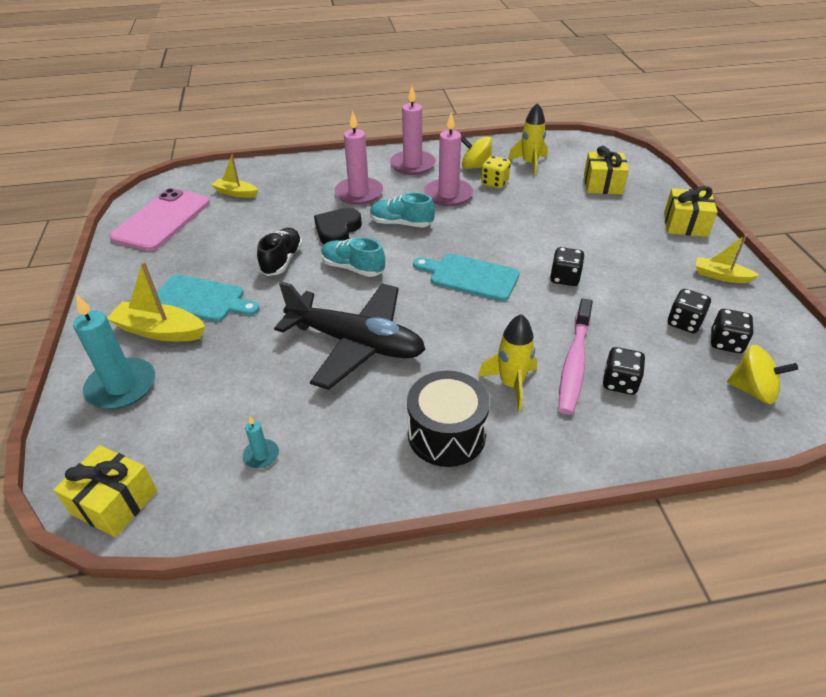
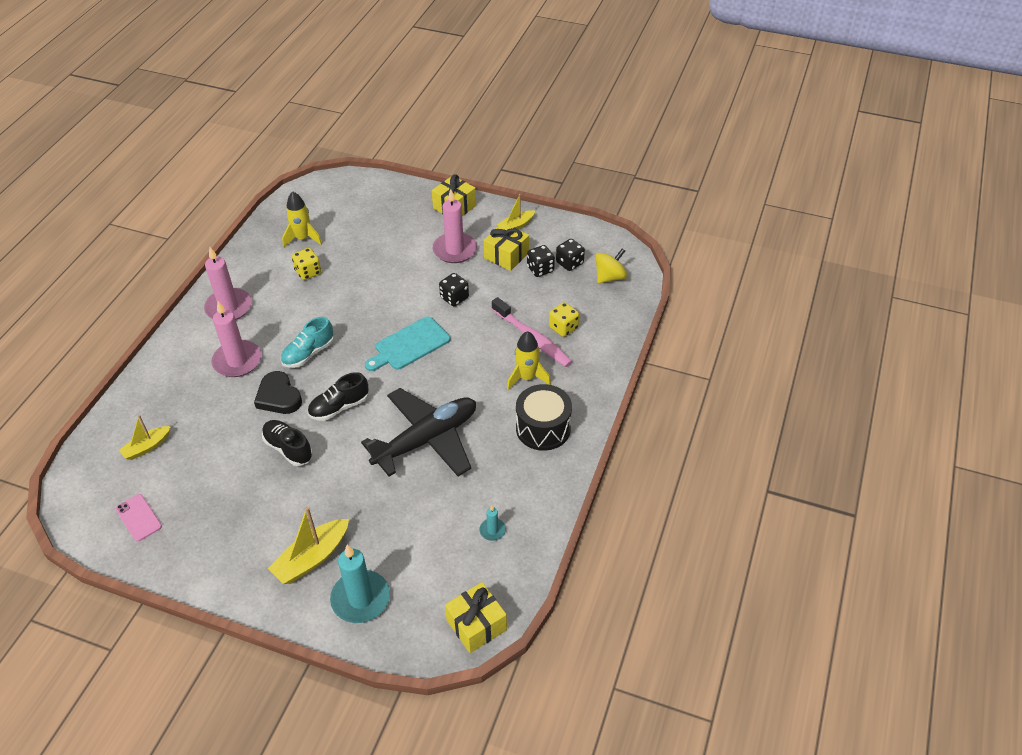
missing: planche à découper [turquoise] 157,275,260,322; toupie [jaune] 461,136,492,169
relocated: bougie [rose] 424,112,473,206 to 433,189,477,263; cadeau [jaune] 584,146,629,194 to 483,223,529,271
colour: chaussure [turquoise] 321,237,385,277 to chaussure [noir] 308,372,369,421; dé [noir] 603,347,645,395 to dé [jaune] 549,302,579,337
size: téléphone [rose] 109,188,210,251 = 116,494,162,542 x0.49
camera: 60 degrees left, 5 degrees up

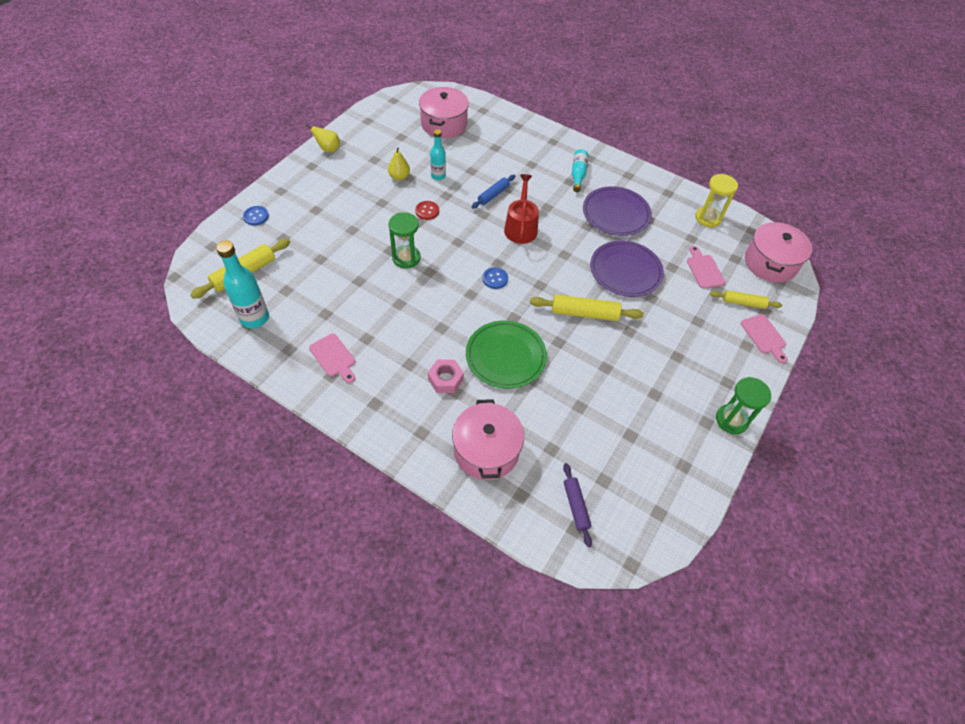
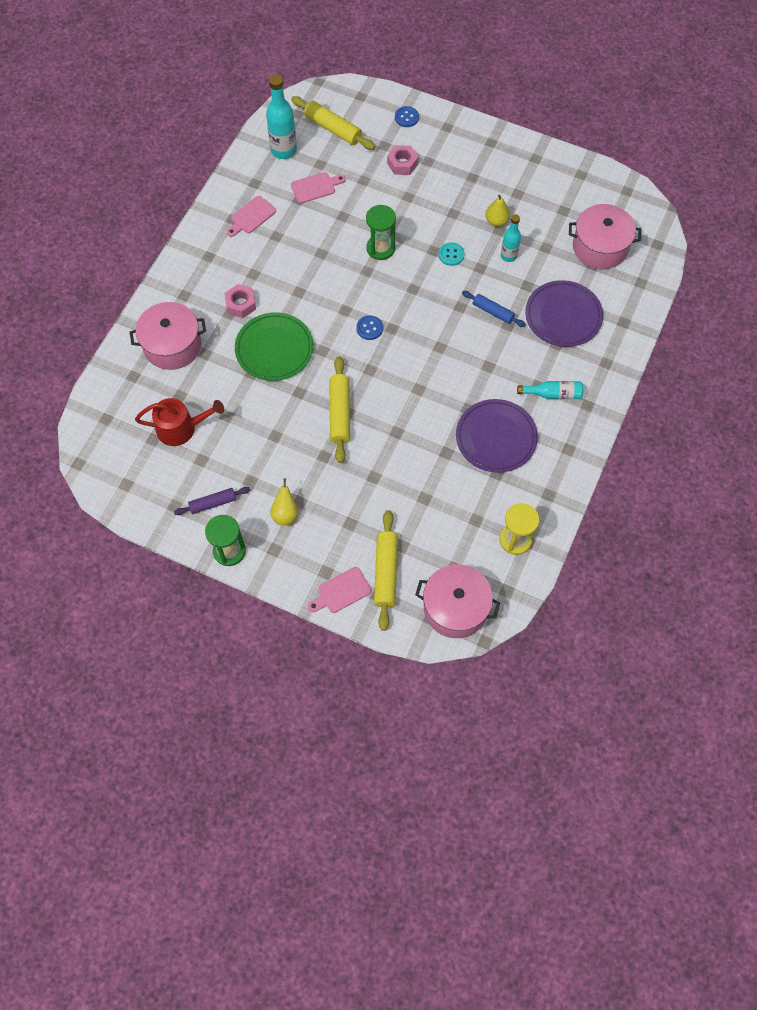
appeared: écrou [rose] 387,145,418,175
relocated: poire [jaune] 305,125,340,152 to 270,478,298,526; arrosoir [rouge] 504,174,539,244 to 135,398,224,446; rouleau à pâtisserie [violet] 563,463,592,547 to 174,487,250,515; assiette [violet] 590,241,664,297 to 525,280,603,347; planche à découper [rose] 687,246,725,289 to 291,172,346,203
colour: bouton [rouge] 415,201,439,220 to bouton [turquoise] 438,242,465,266
size: rouleau à pâtisserie [jaune] 710,290,782,309 = 374,510,398,631 x1.56
camera: 85 degrees right, 10 degrees up

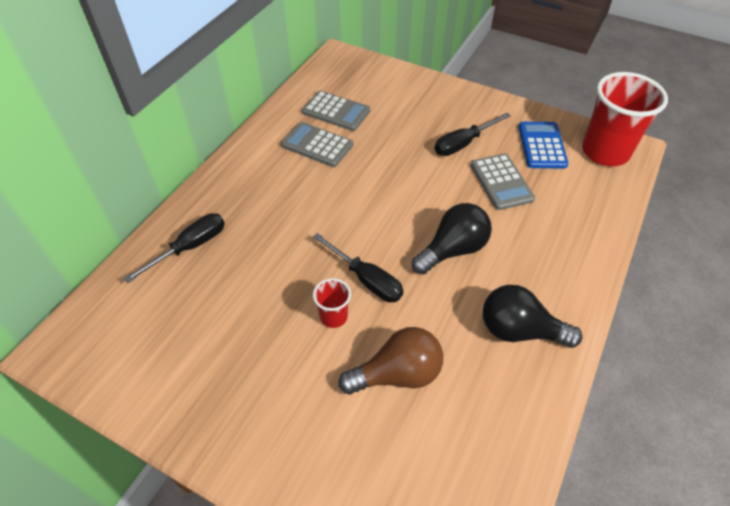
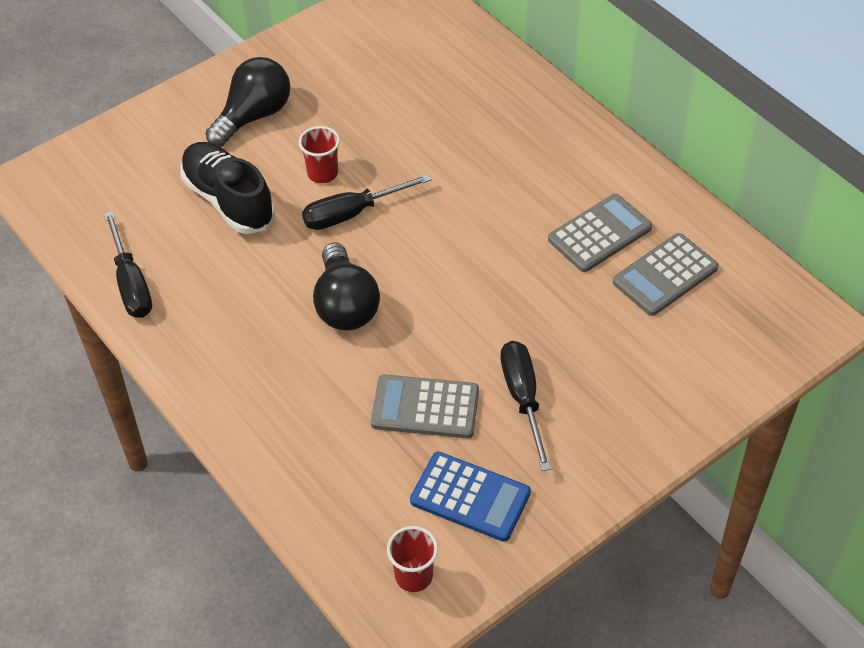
relocated: tournevis [noir] 124,213,225,283 to 104,211,152,318; ampoule [noir] 483,285,582,348 to 206,57,290,147
exchanged: ampoule [marron] 338,327,443,394 to chaussure [noir] 180,142,275,234
size: gobelet [rouge] 582,72,668,166 = 387,526,438,592 x0.47
camera: 115 degrees right, 0 degrees up

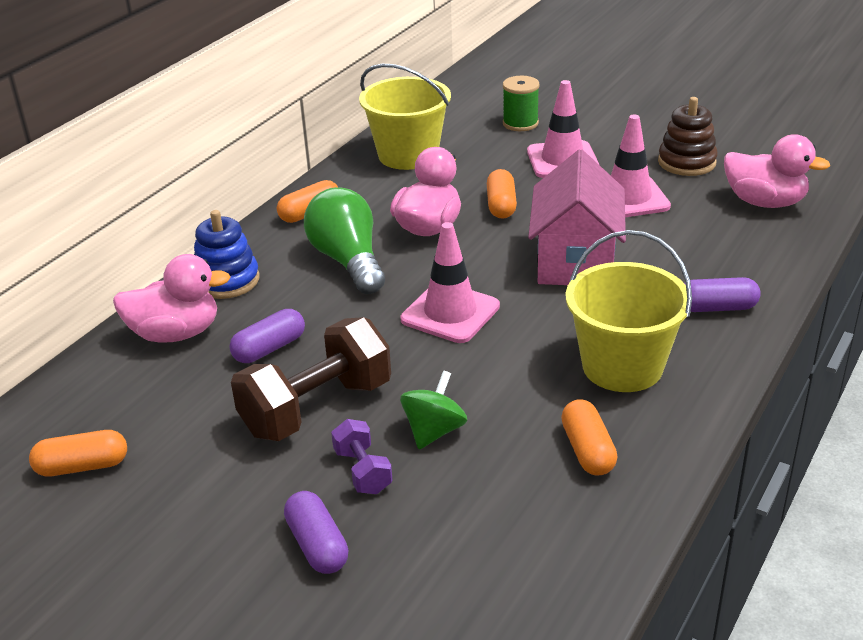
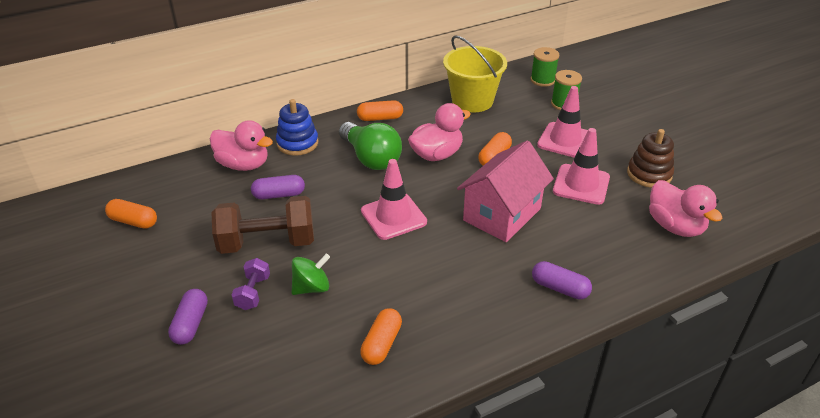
missing: seau [jaune] 566,230,692,392
appeared: bobine [vert] 530,47,559,87
spun: ampoule [vert] 304,187,385,294 = 339,122,402,170 135 degrees clockwise
camera: 30 degrees right, 5 degrees up

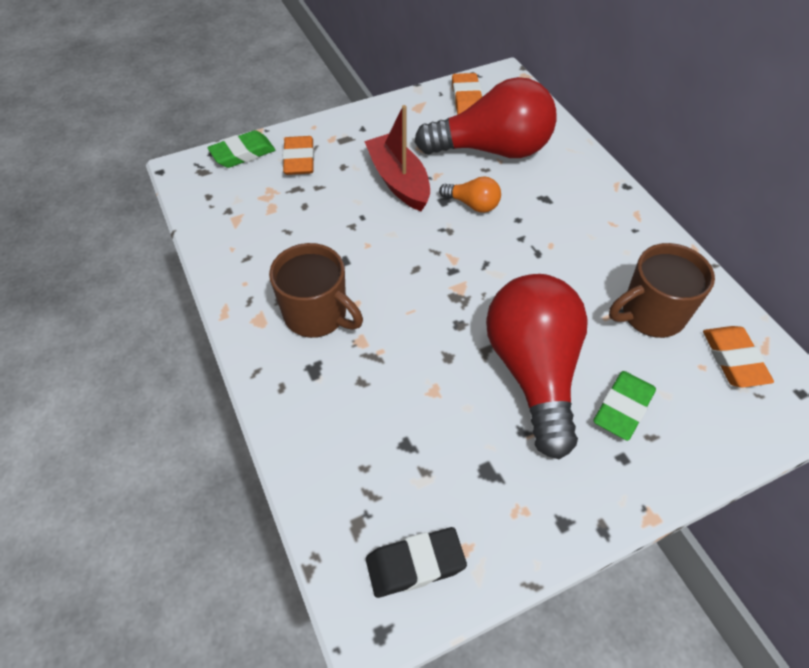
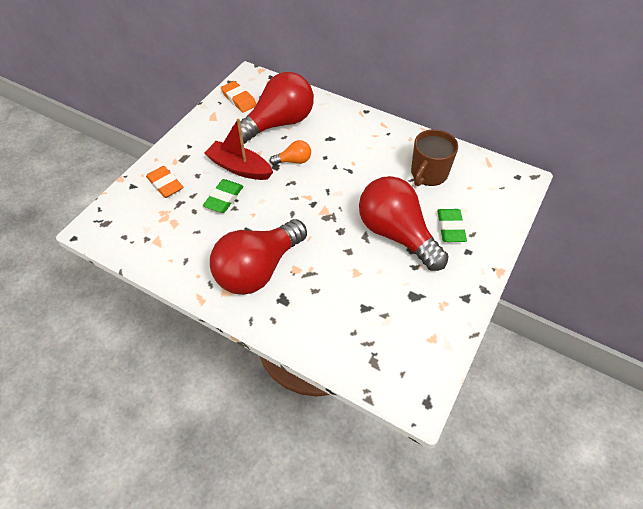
missing: gomme [noir] 366,527,467,598; gomme [orange] 703,326,774,388
relocated: gomme [vert] 207,130,275,168 to 203,179,243,213
exchanged: tasse [marron] 269,243,363,338 to ampoule [rouge] 210,219,307,295
camera: 35 degrees left, 0 degrees up

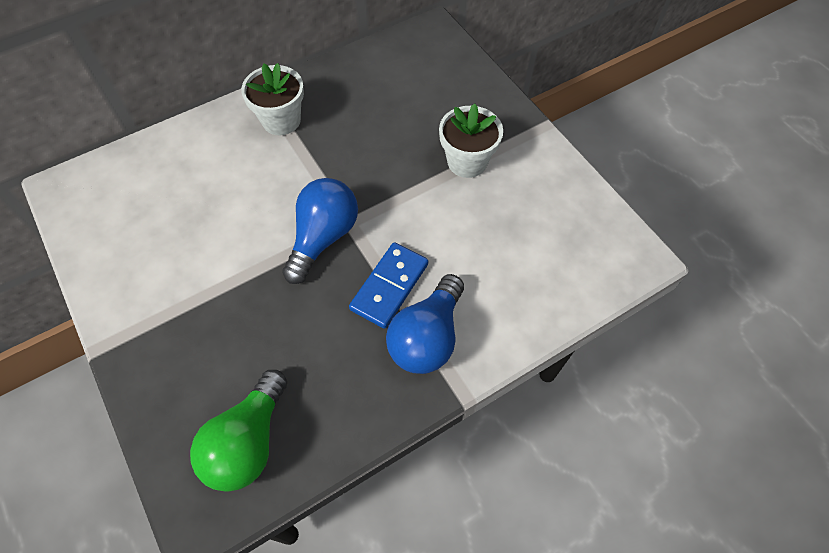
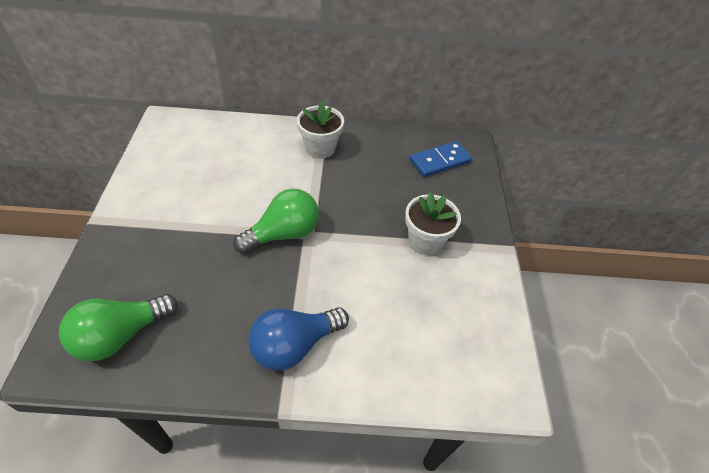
relocated: domino [bleu] 349,242,428,329 to 410,141,472,177
colour: ampoule [bleu] 282,178,358,284 to ampoule [vert] 233,189,319,254
camera: 30 degrees right, 10 degrees down

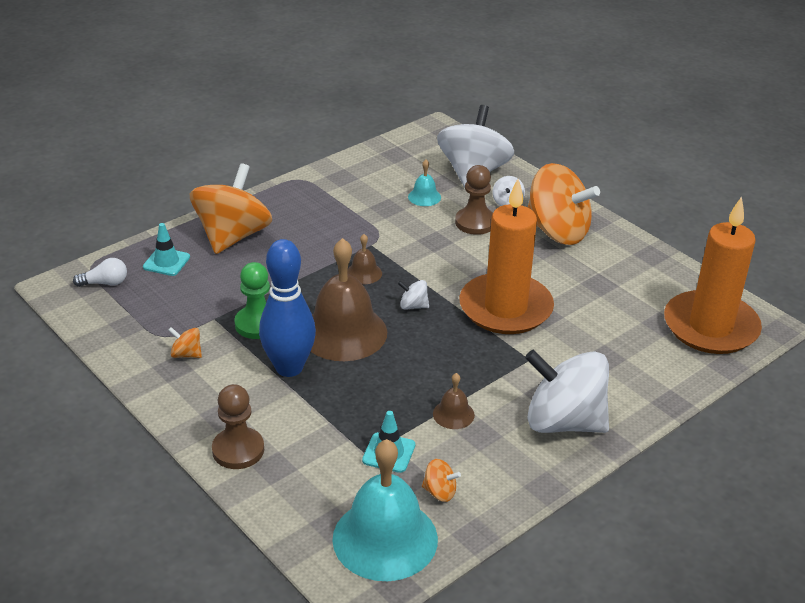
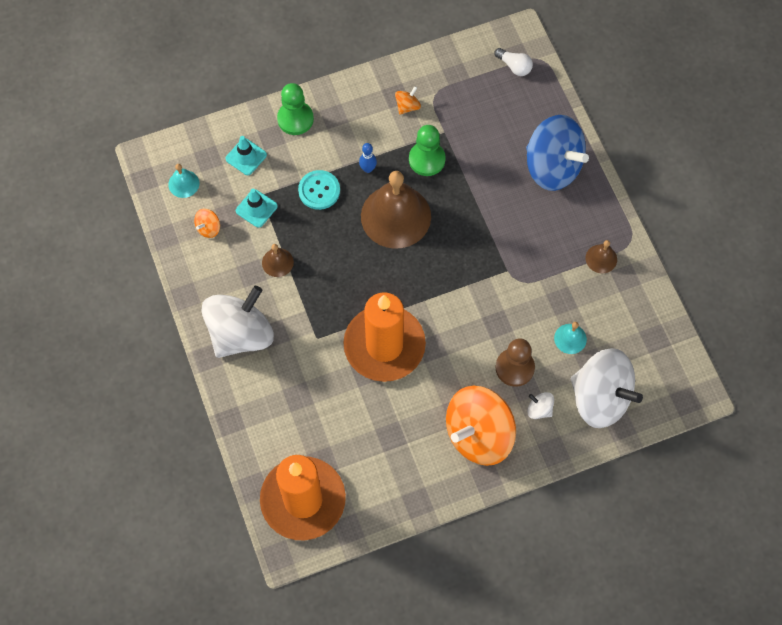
missing: toupie [blanc] 398,280,429,310
appeared: bouton [turquoise] 298,170,340,210
relocated: cône de chantier [turquoise] 143,223,190,276 to 225,136,267,175; cloche [marron] 347,234,382,284 to 586,240,617,274
colour: toupie [orange] 190,163,272,254 to toupie [bleu] 526,115,589,191; pion [marron] 212,384,264,469 to pion [vert] 277,83,314,135
spun: ampoule [blanc] 73,258,127,287 = 494,48,533,76 60 degrees counterclockwise
size: quille [bleu] 259,239,316,377 = 359,143,377,173 x0.42; cloche [turquoise] 332,439,438,581 = 168,164,199,198 x0.45
camera: 110 degrees right, 30 degrees up

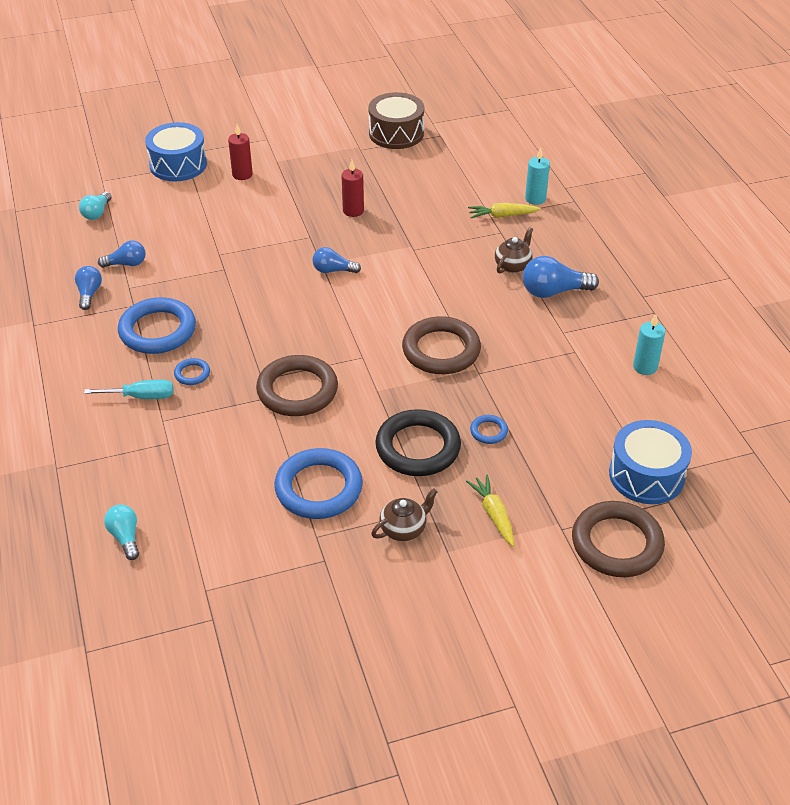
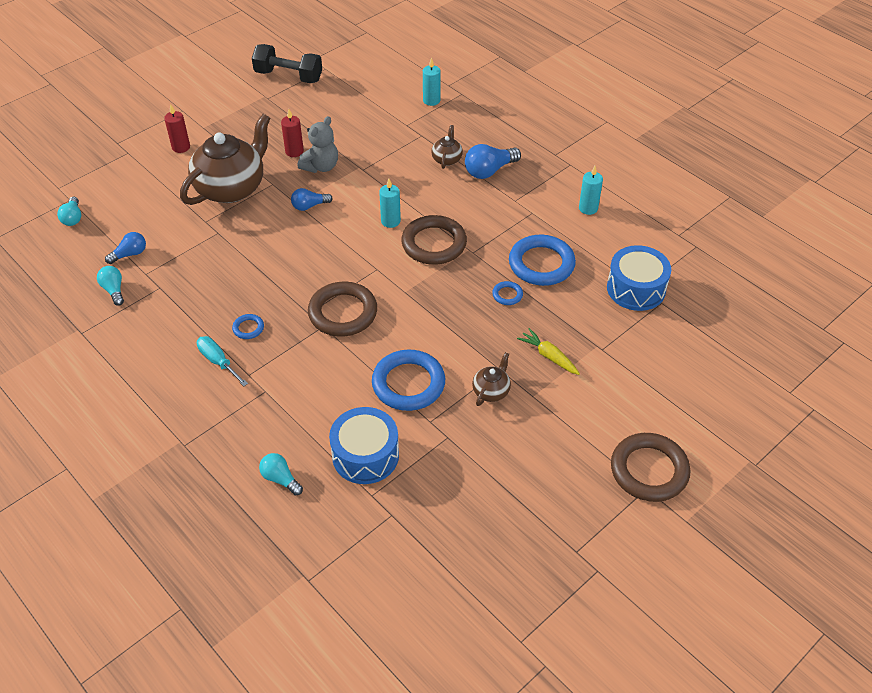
missing: anneau [noir] 375,409,461,476; carotte [jaune] 468,203,541,218
appeared: théière [marron] 180,114,270,205; ours en peluche [gris] 297,116,338,173; bougie [turquoise] 379,179,401,228
relocated: anneau [bleu] 118,297,196,354 to 509,235,576,286; tambour [bleu] 145,122,207,181 to 329,407,399,484; anneau [marron] 572,501,665,577 to 611,433,691,502
exchanged: tambour [marron] 369,92,424,149 to haltère [noir] 252,44,322,83
colour: ampoule [bleu] 75,266,102,310 to ampoule [turquoise] 97,266,124,306
spun: tournevis [turquoise] 84,380,173,399 = 197,336,248,386 105 degrees counterclockwise
camera: 25 degrees left, 5 degrees up

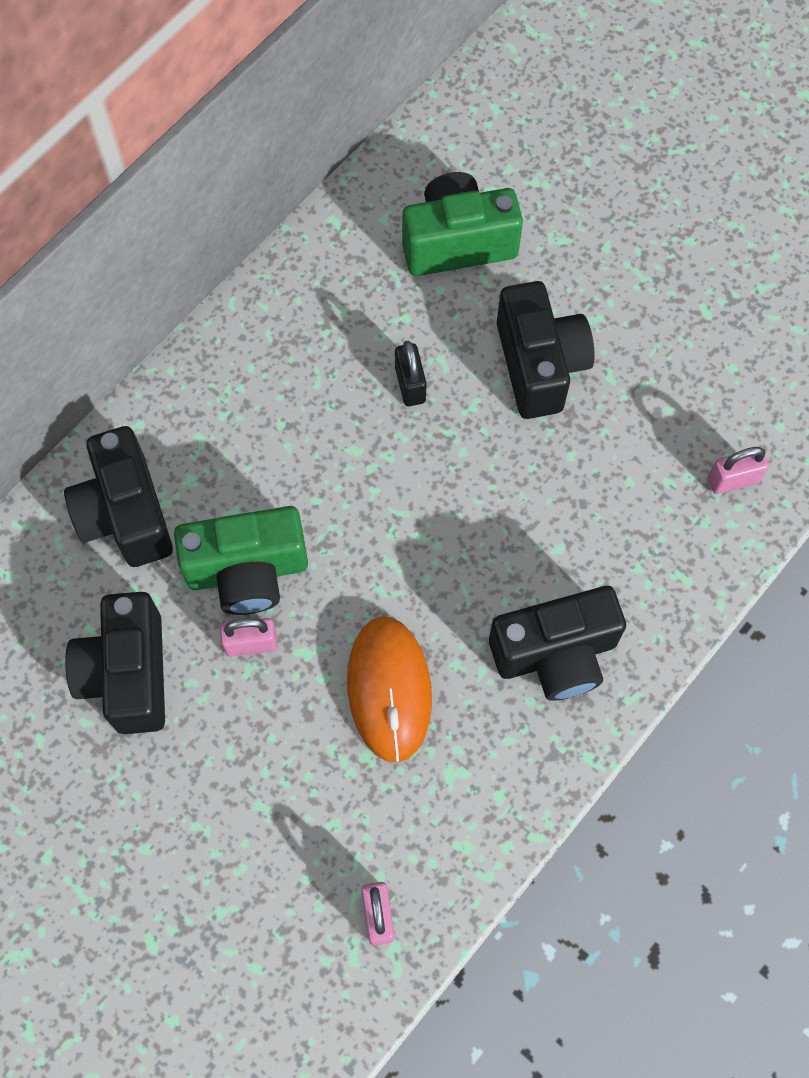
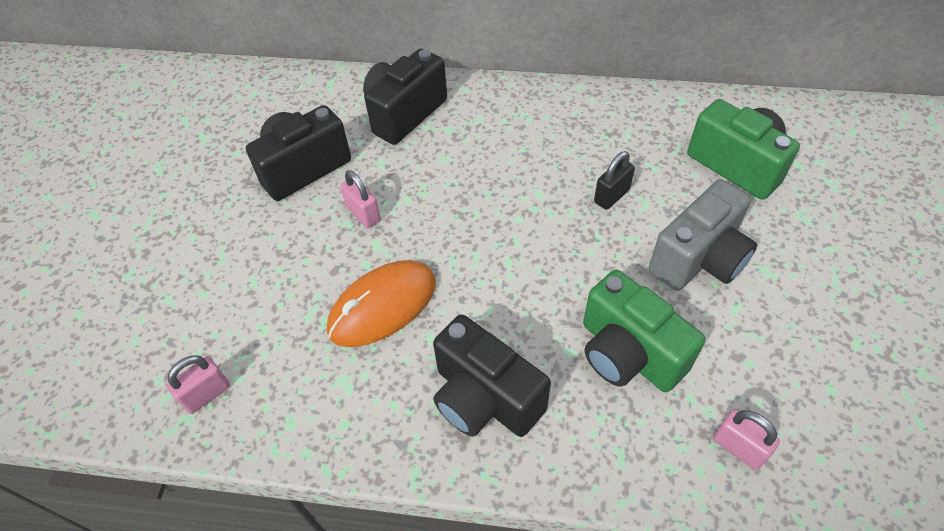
relocated: appareil photo [vert] 174,506,308,615 to 583,270,705,392
colour: appareil photo [noir] 497,281,595,419 to appareil photo [gris] 649,179,757,291
camera: 60 degrees right, 15 degrees down

